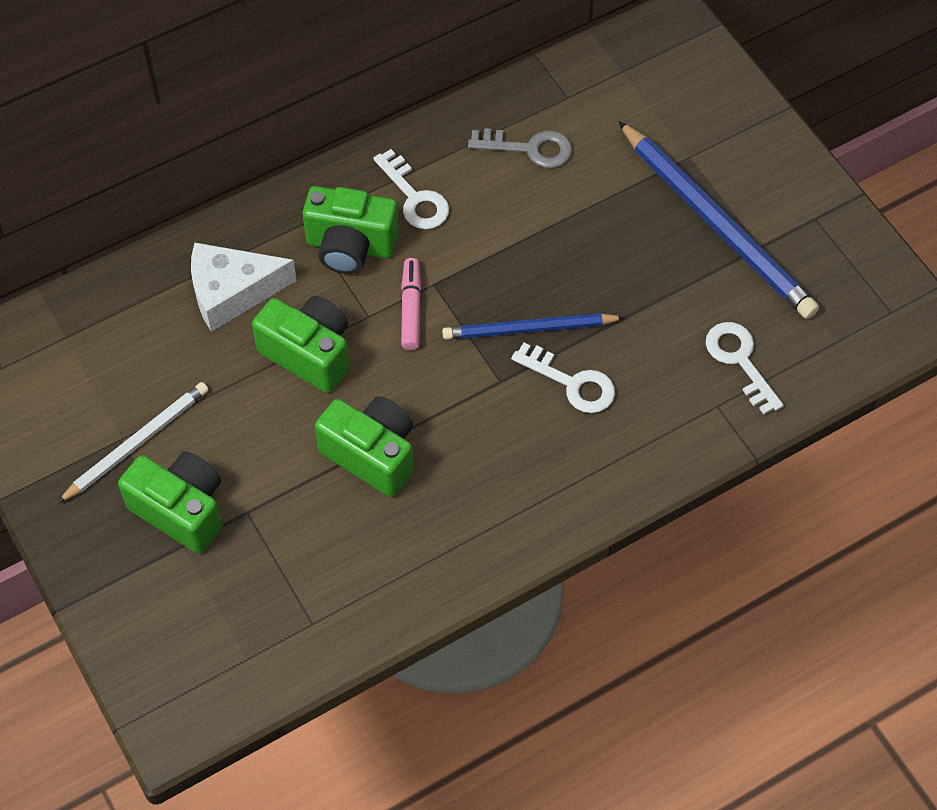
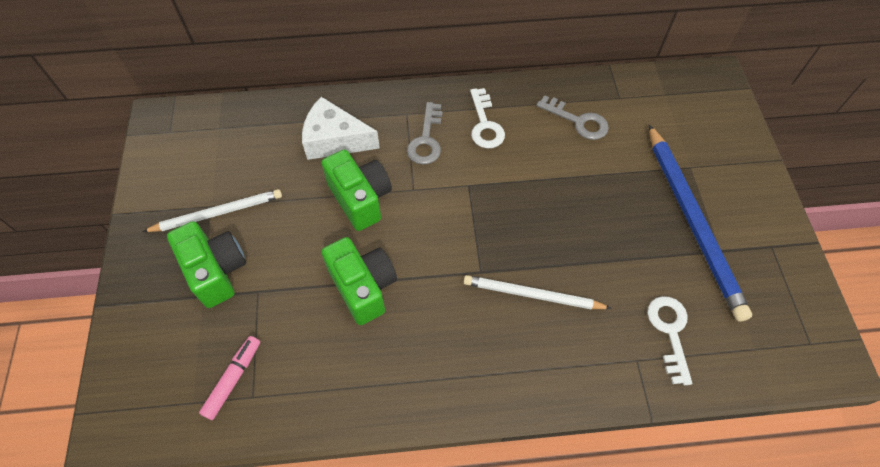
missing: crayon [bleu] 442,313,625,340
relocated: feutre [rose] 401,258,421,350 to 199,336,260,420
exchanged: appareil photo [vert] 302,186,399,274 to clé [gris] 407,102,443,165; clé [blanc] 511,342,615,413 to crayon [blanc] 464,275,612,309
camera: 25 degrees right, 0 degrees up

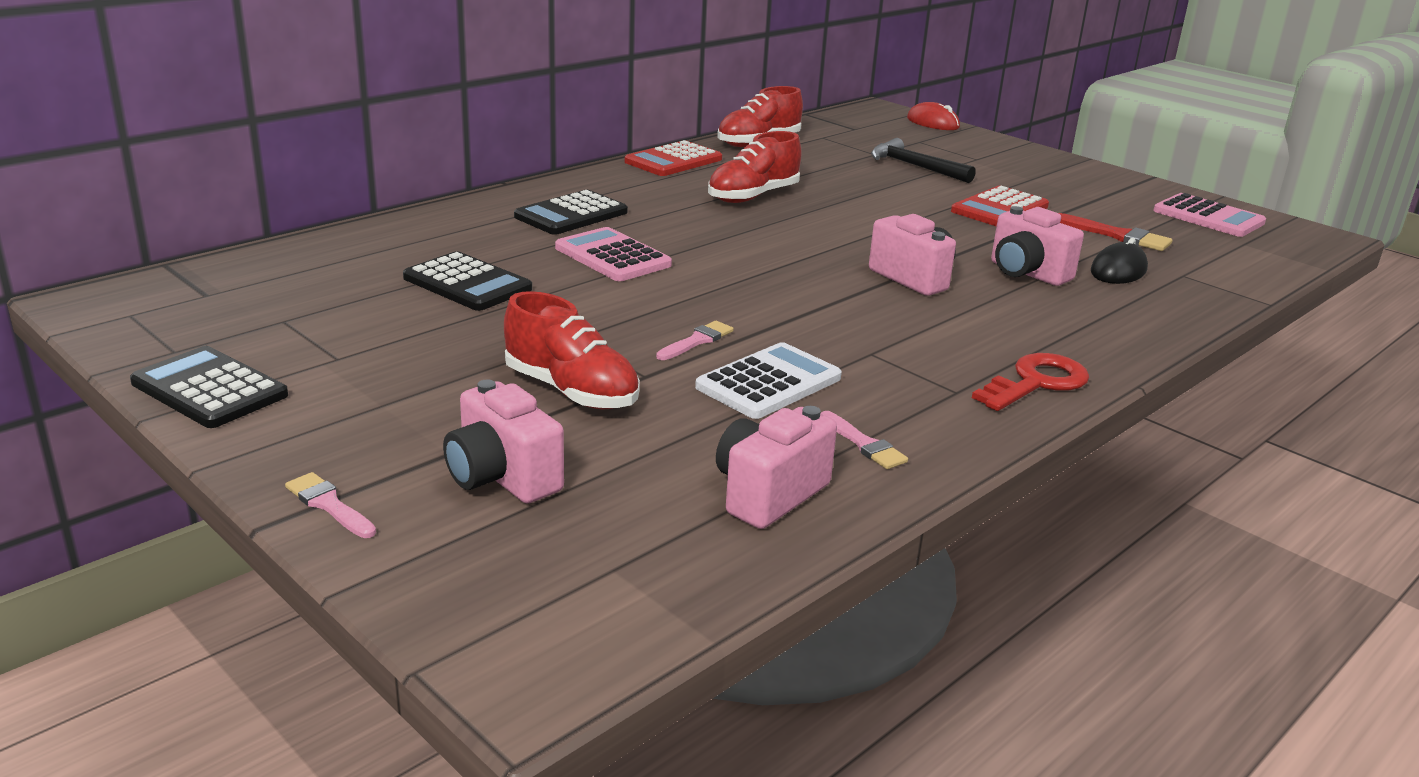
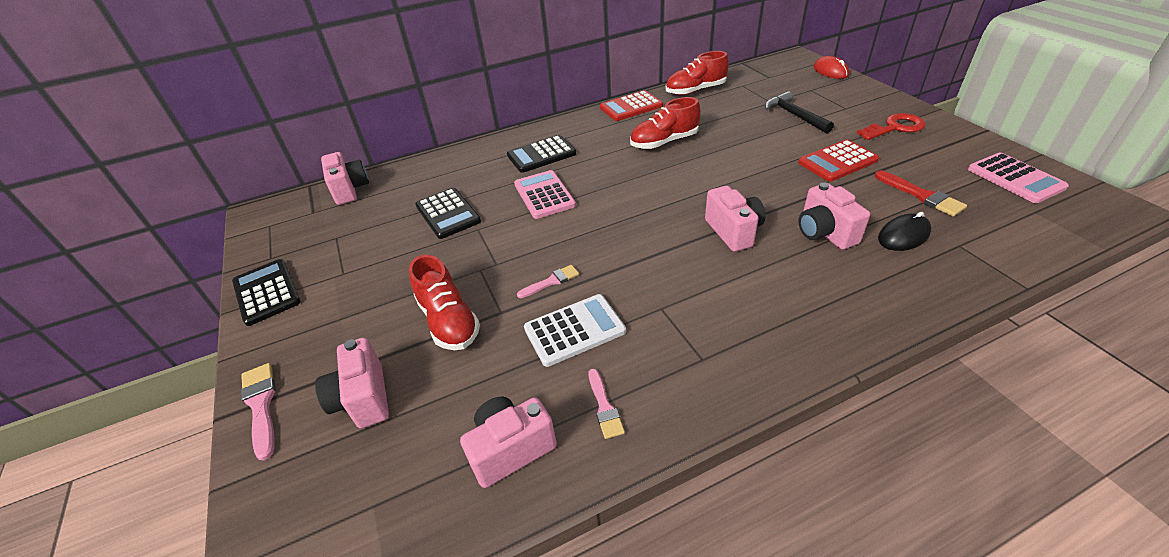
appeared: appareil photo [rose] 321,152,369,205
relocated: clé [rouge] 972,353,1089,411 to 857,113,925,140
size: pinceau [rose] 285,472,376,538 = 241,363,276,461 x1.50
camera: 25 degrees right, 15 degrees up

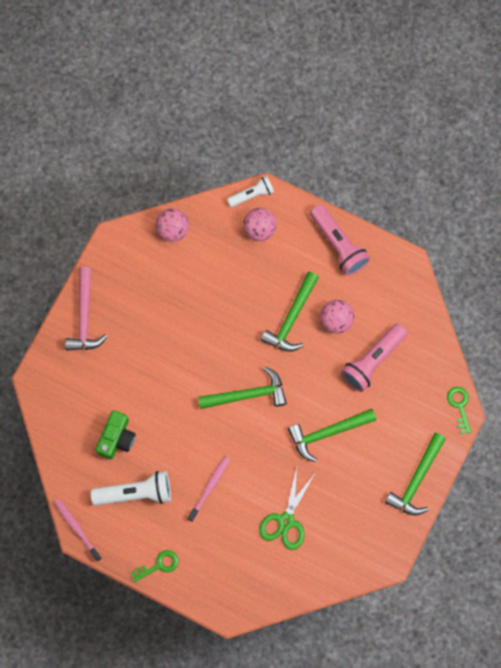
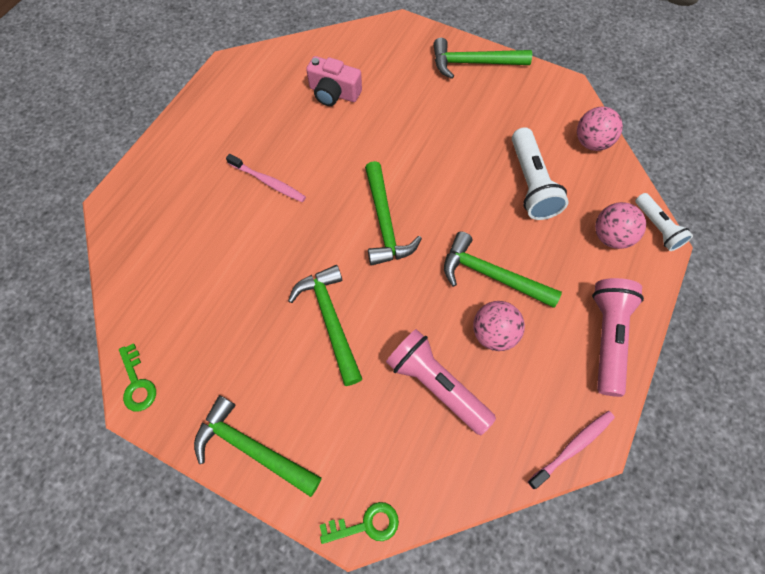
missing: ciseaux [vert] 259,467,316,550
relocated: brosse à dents [rose] 54,499,102,561 to 527,411,615,489; lampe de poche [blanc] 91,471,171,506 to 512,127,569,220; clé [vert] 131,550,178,582 to 119,343,156,411
colour: marteau [rose] 65,267,107,351 to marteau [vert] 433,38,532,79; appareil photo [vert] 96,410,136,459 to appareil photo [rose] 306,56,362,106
spun: lampe de poche [rose] 310,204,370,276 = 592,278,644,397 135 degrees clockwise
camera: 90 degrees right, 10 degrees down

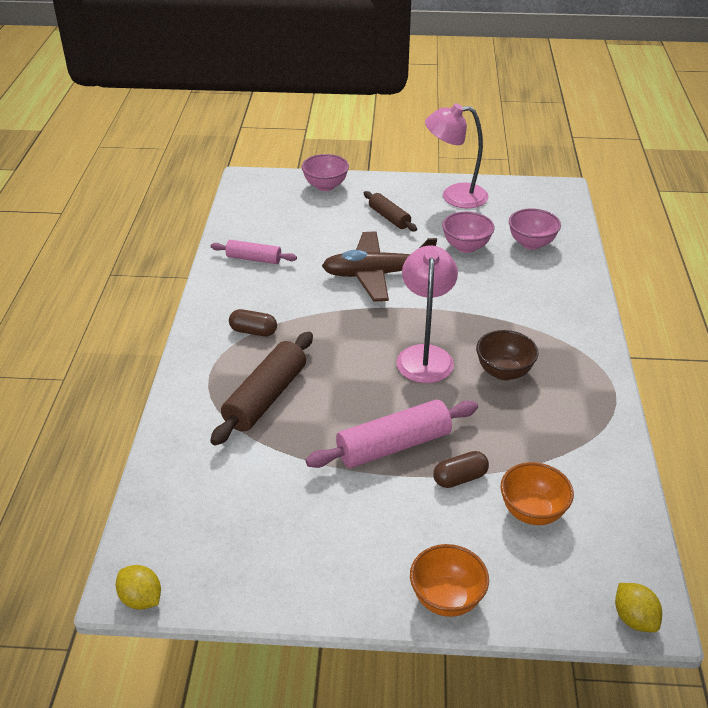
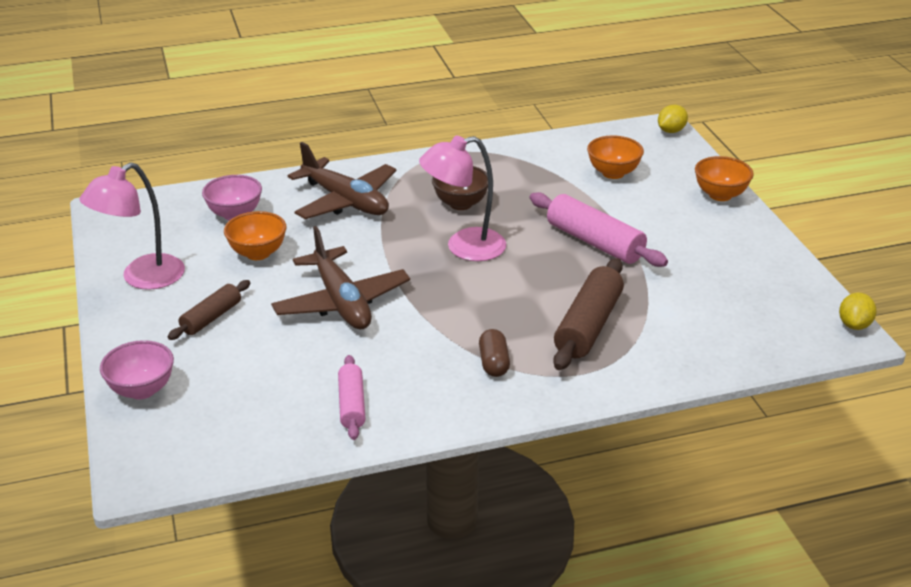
missing: gélule [marron] 433,451,489,488
appeared: avion [marron] 288,142,397,219
colour: bol [rose] 442,211,495,253 to bol [orange] 224,211,286,260
spun: rouleau à pâtisserie [marron] 210,332,313,446 = 553,258,624,370 75 degrees counterclockwise; lampe [rose] 425,103,489,208 = 80,162,185,290 60 degrees clockwise
camera: 110 degrees left, 5 degrees down

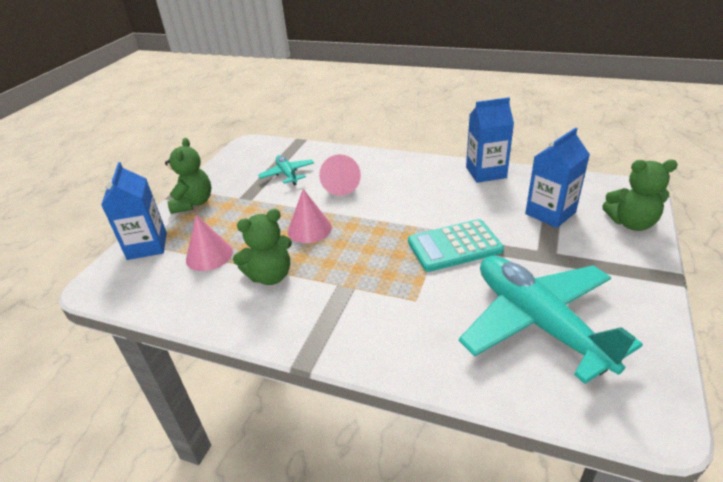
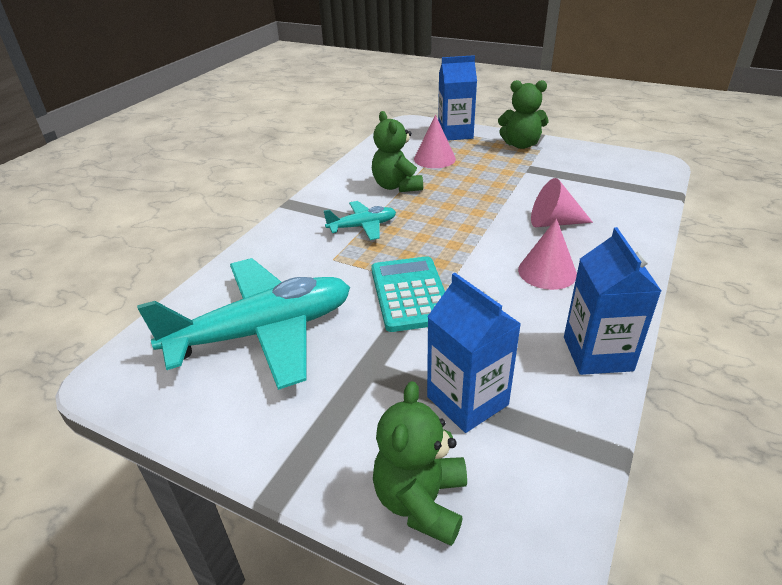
relocated: avion [turquoise] 258,155,314,185 to 324,201,396,240; cône [rose] 288,189,332,243 to 518,219,577,290
camera: 95 degrees right, 0 degrees up

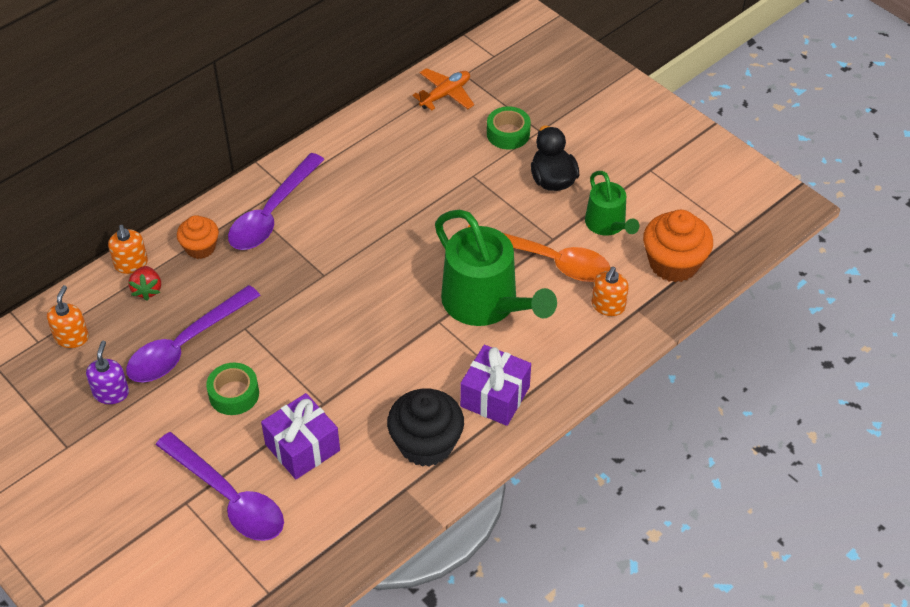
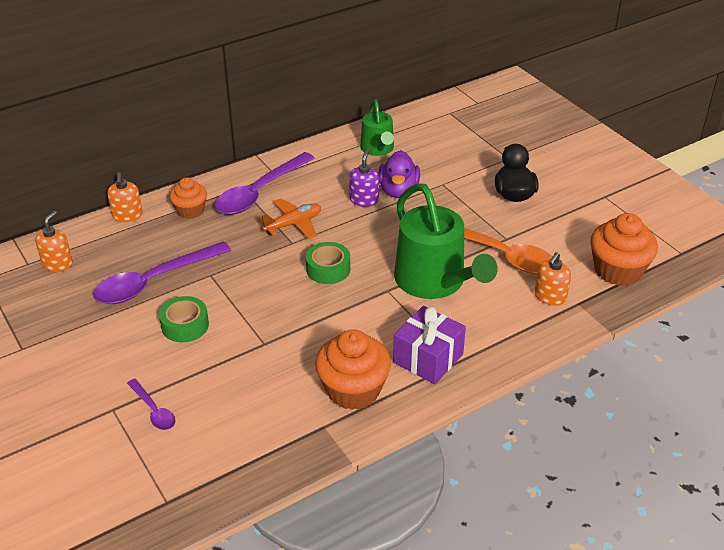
missing: fraise [rouge] 128,266,161,300; cadeau [violet] 261,393,340,479
appeared: canard [violet] 378,150,420,198
relocated: distributeur de savon [violet] 86,341,129,404 to 349,149,379,207; avion [orange] 413,68,474,110 to 259,198,321,239; ruban adhésif [vert] 487,106,531,149 to 306,242,350,284; arrosoir [vert] 585,171,639,236 to 360,99,394,156
colour: muffin [noir] 387,389,464,467 to muffin [orange] 315,329,391,410
size: cuillère [violet] 156,432,284,541 = 127,379,176,430 x0.49
camera: 10 degrees right, 10 degrees down

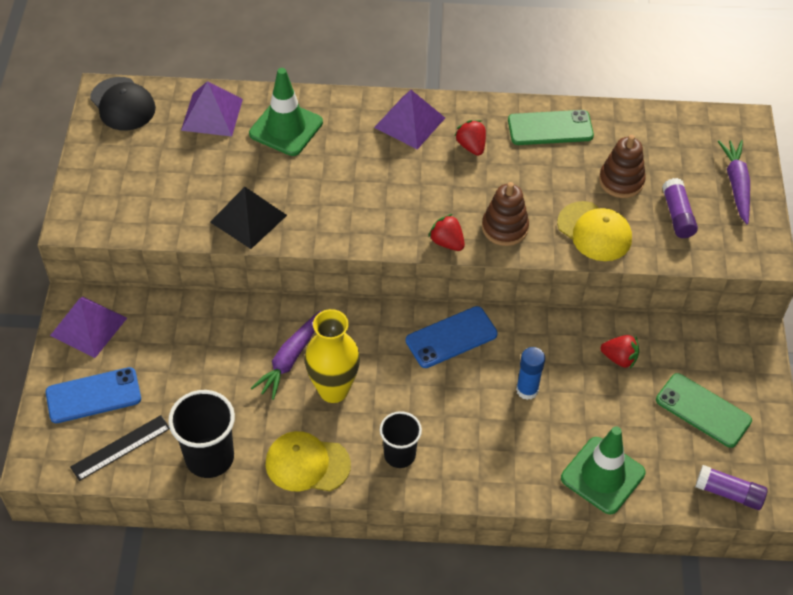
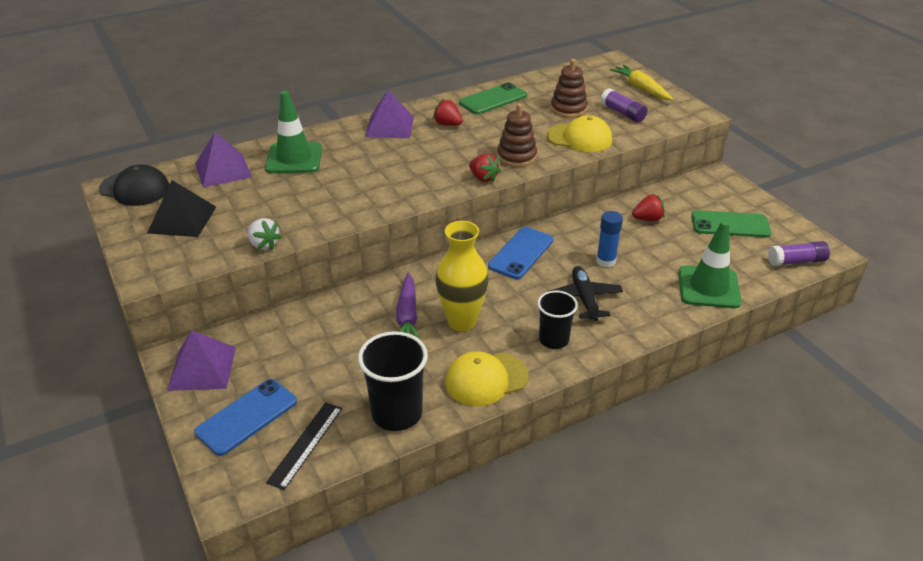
appeared: fraise [blanc] 247,218,282,250; avion [noir] 547,266,623,321
relocated: pyramide [noir] 210,187,287,249 to 147,180,216,237
colour: carotte [violet] 718,140,750,225 to carotte [jaune] 609,65,673,100
spun: fraise [rouge] 428,214,465,251 = 469,153,501,182 150 degrees counterclockwise
camera: 30 degrees left, 15 degrees down

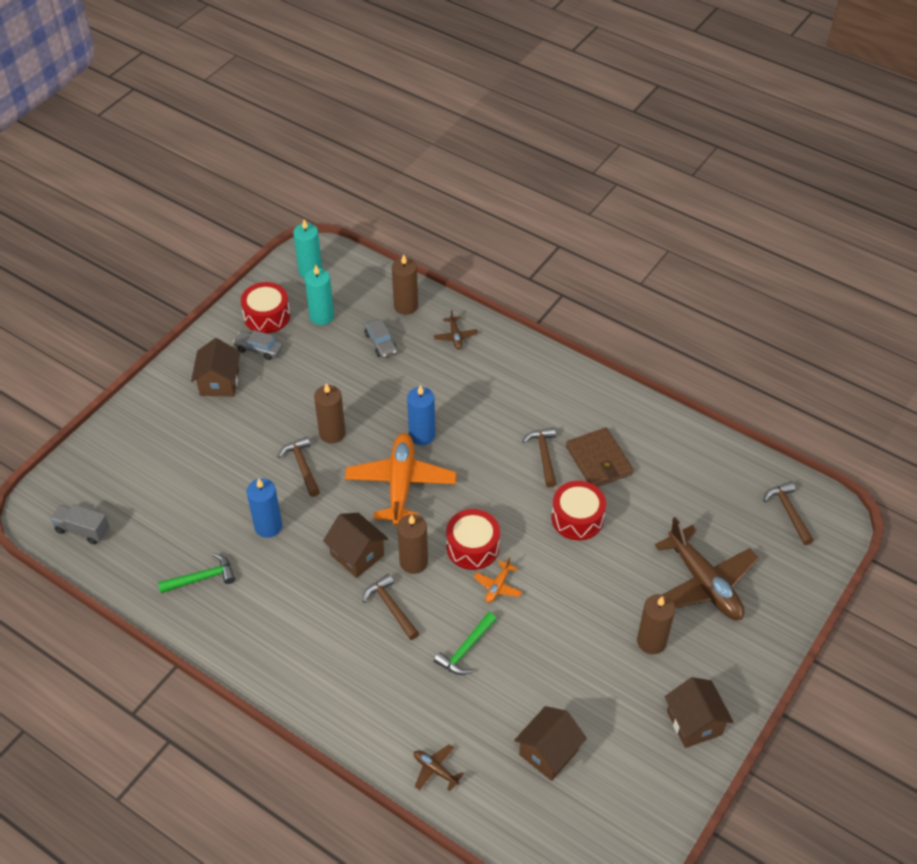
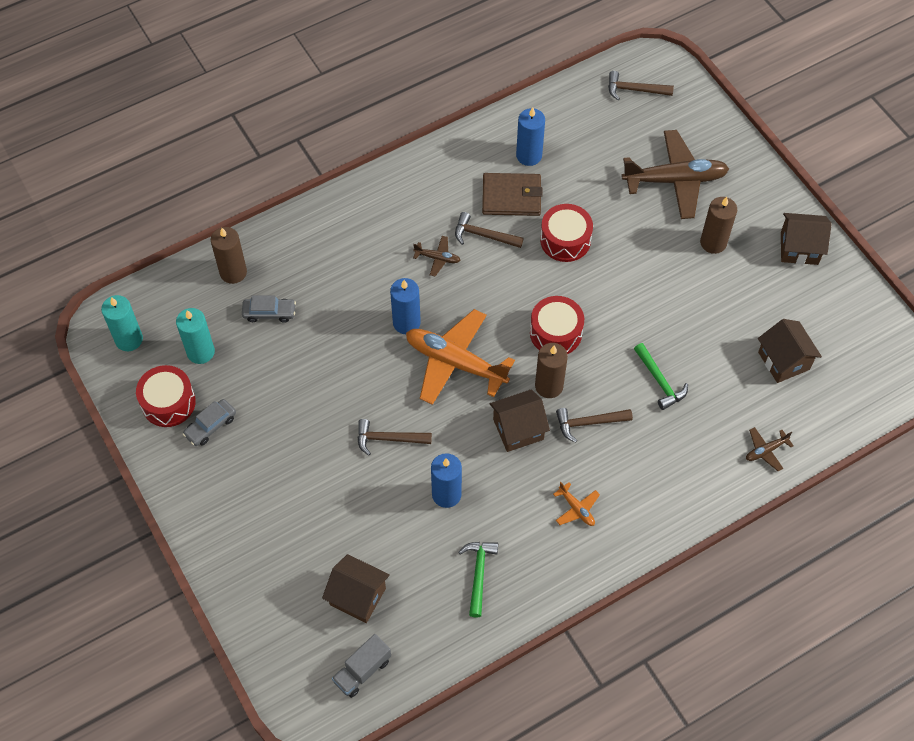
missing: bougie [marron] 314,383,346,444
appeared: bougie [bleu] 516,107,545,166
relocated: maison [marron] 191,338,240,397 to 322,554,390,623; avion [marron] 433,310,478,349 to 413,236,461,276; avion [orange] 474,557,522,603 to 553,482,600,526
camera: 65 degrees left, 10 degrees up

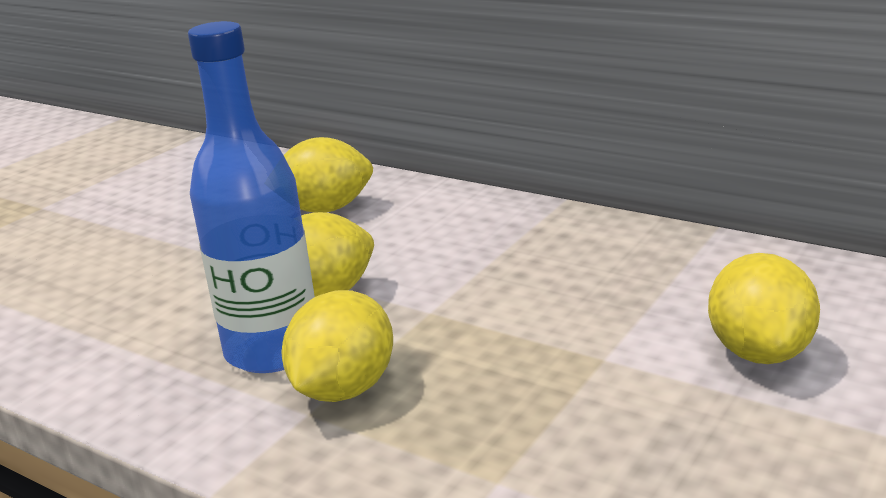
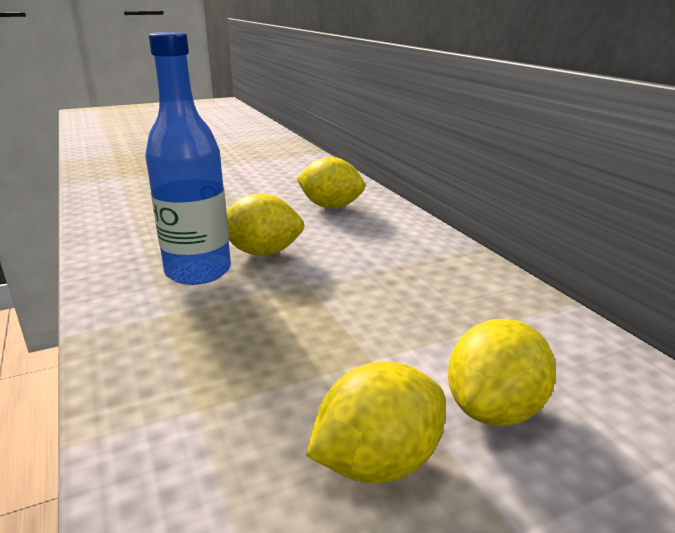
relocated: citron [jaune] 281,290,393,402 to 306,361,446,483
camera: 30 degrees right, 0 degrees up

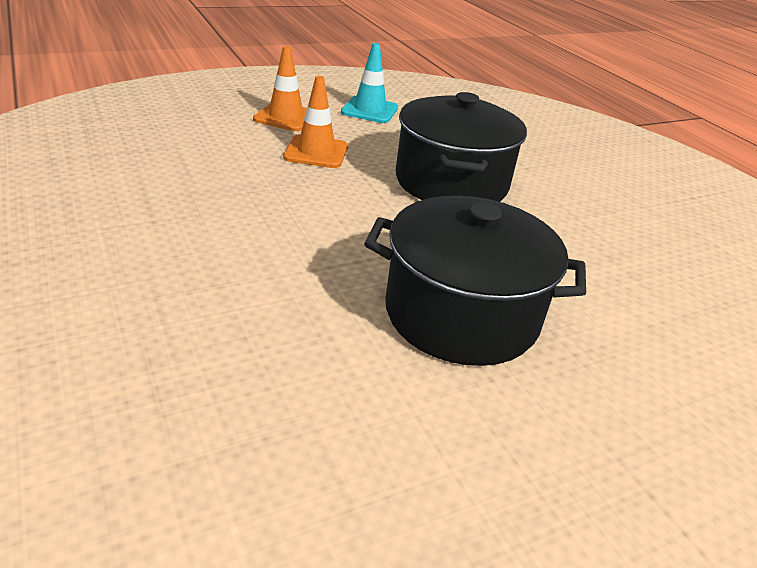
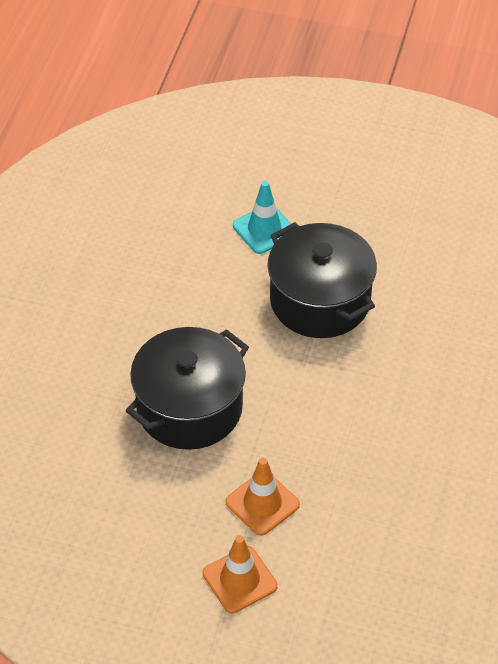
relocated: cône de chantier [turquoise] 341,43,398,123 to 233,181,291,254
camera: 135 degrees left, 15 degrees up

